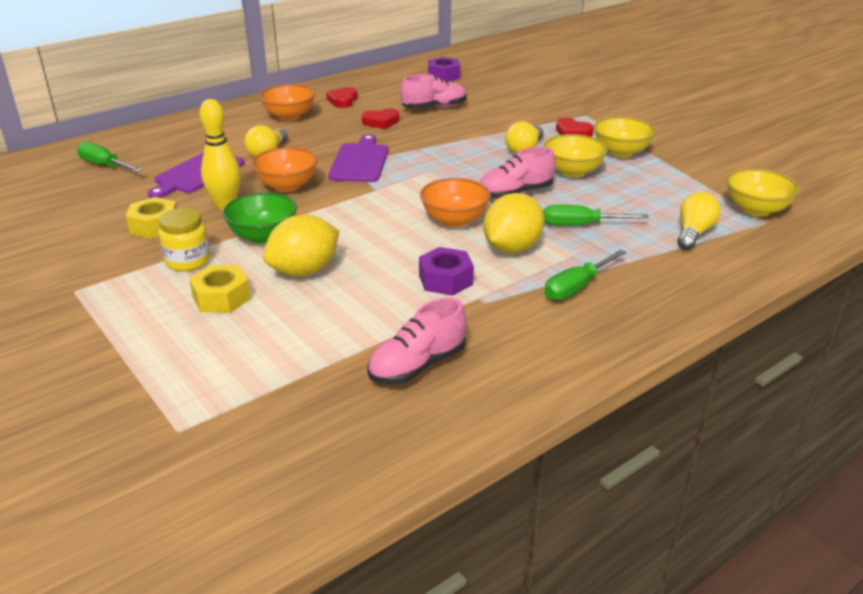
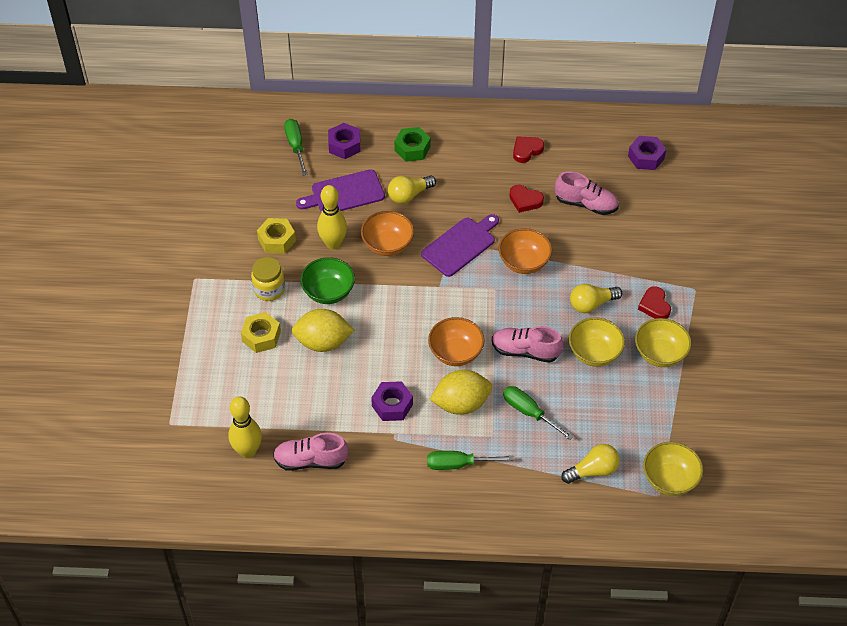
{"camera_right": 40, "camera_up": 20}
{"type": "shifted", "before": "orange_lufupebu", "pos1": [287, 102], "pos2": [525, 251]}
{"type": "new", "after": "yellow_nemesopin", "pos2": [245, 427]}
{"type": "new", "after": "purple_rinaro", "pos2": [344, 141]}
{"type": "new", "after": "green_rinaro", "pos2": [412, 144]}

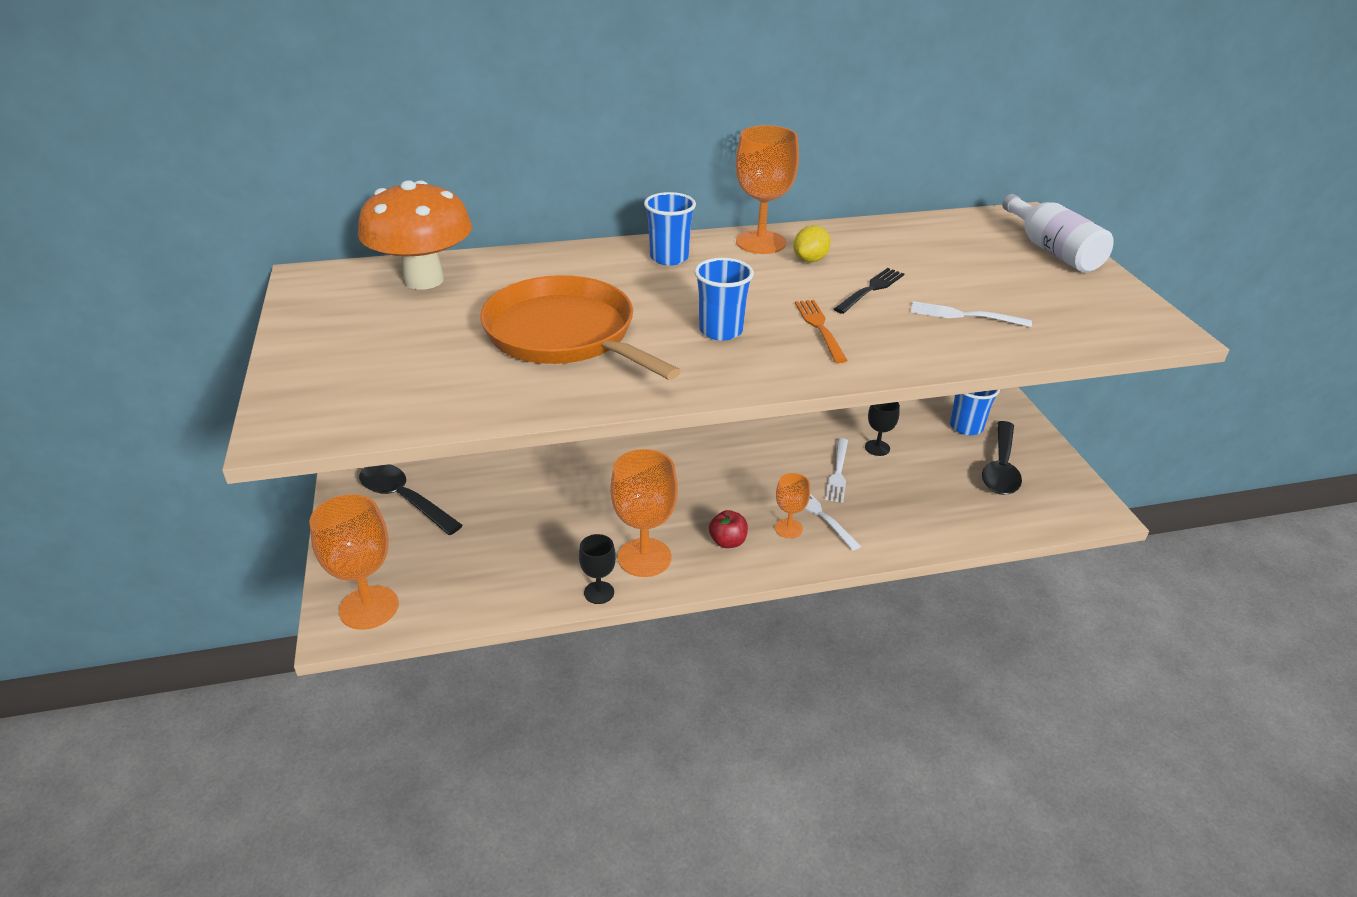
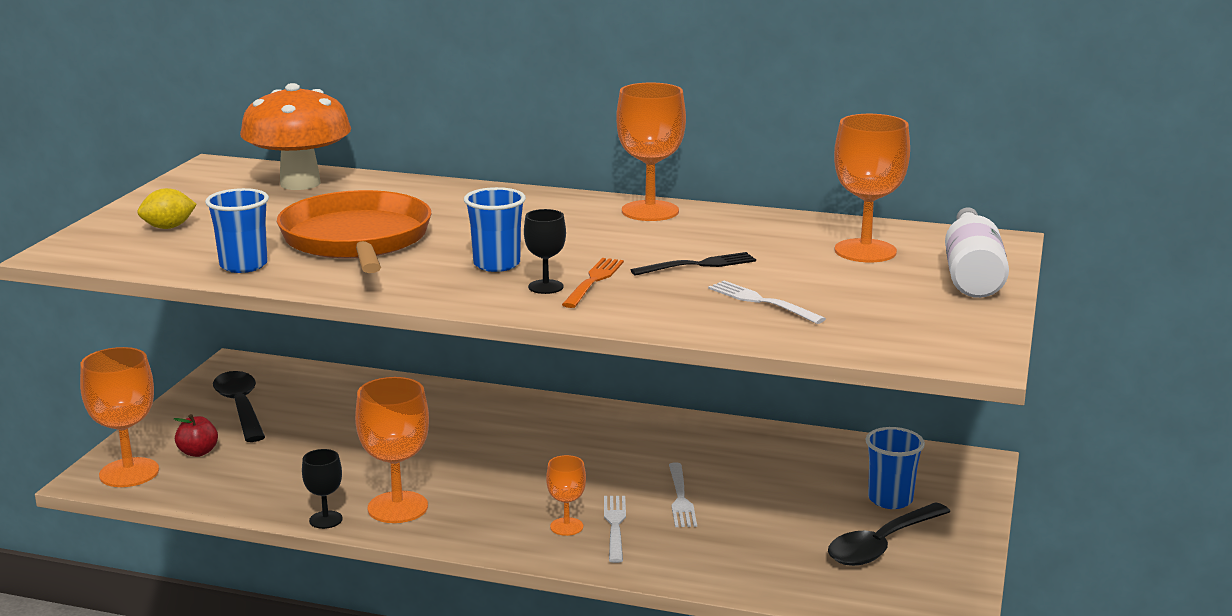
{"camera_right": 30, "camera_up": -15}
{"type": "shifted", "before": "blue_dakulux", "pos1": [670, 229], "pos2": [237, 230]}
{"type": "shifted", "before": "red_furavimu", "pos1": [728, 529], "pos2": [196, 435]}
{"type": "shifted", "before": "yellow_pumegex", "pos1": [812, 243], "pos2": [167, 208]}
{"type": "rotated", "before": "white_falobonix", "pos1": [836, 470], "pos2": [683, 494], "turn": -45}
{"type": "shifted", "before": "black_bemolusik", "pos1": [882, 429], "pos2": [545, 251]}
{"type": "new", "after": "orange_bemolusik", "pos2": [872, 188]}

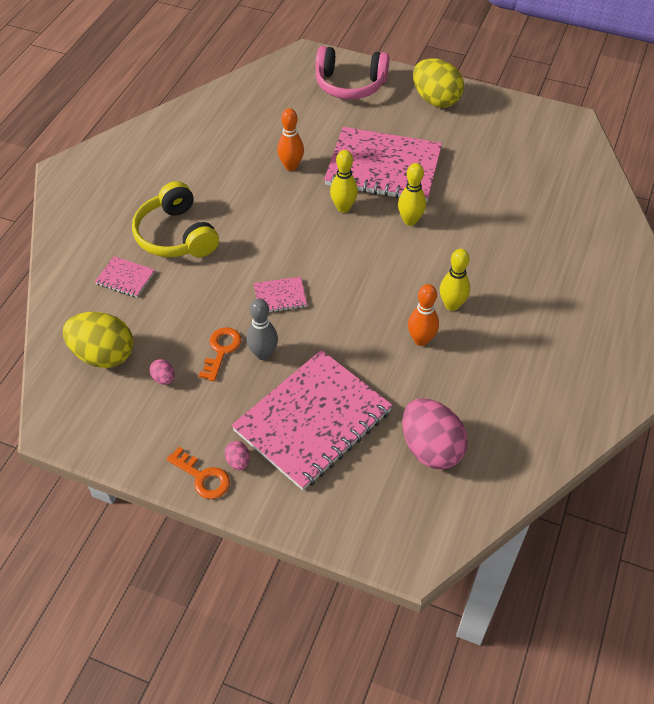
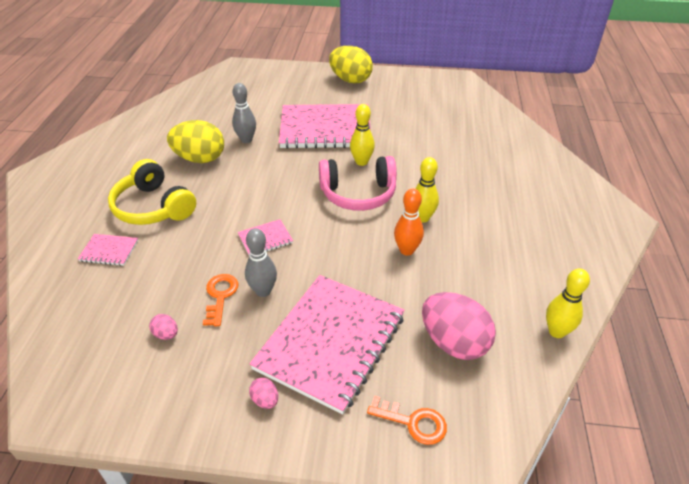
{"camera_right": -15, "camera_up": -10}
{"type": "shifted", "before": "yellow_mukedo", "pos1": [98, 340], "pos2": [195, 141]}
{"type": "shifted", "before": "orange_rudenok", "pos1": [198, 473], "pos2": [407, 420]}
{"type": "repainted", "before": "orange_nemesopin", "after": "grey_nemesopin", "pos1": [290, 139], "pos2": [244, 113]}
{"type": "shifted", "before": "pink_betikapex", "pos1": [352, 72], "pos2": [358, 183]}
{"type": "shifted", "before": "yellow_nemesopin", "pos1": [344, 181], "pos2": [568, 303]}

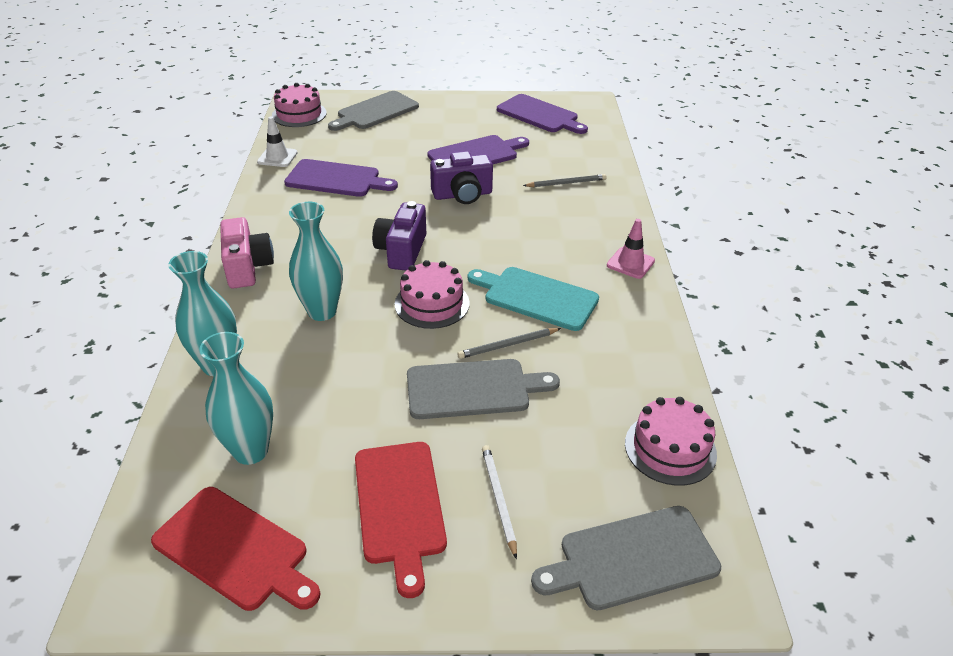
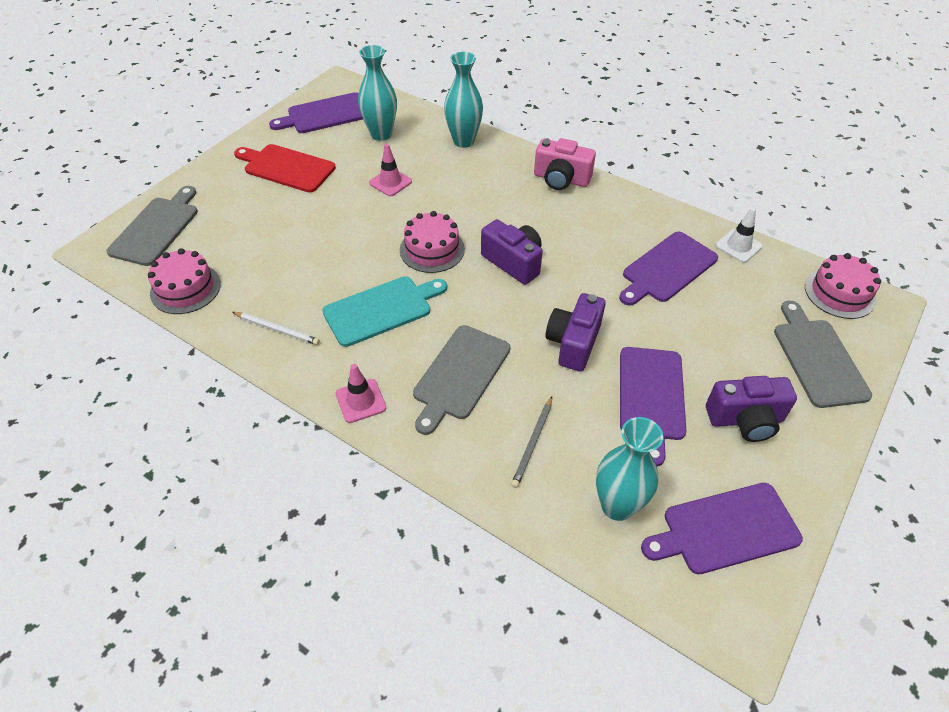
{"camera_right": 125, "camera_up": 10}
{"type": "repainted", "before": "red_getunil", "after": "purple_getunil", "pos1": [236, 549], "pos2": [316, 112]}
{"type": "shifted", "before": "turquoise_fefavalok", "pos1": [316, 261], "pos2": [629, 469]}
{"type": "shifted", "before": "grey_getunil", "pos1": [483, 389], "pos2": [461, 380]}
{"type": "gone", "before": "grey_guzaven", "pos1": [509, 343]}
{"type": "shifted", "before": "white_guzaven", "pos1": [499, 502], "pos2": [276, 328]}
{"type": "new", "after": "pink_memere", "pos2": [390, 170]}
{"type": "new", "after": "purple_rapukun", "pos2": [751, 409]}

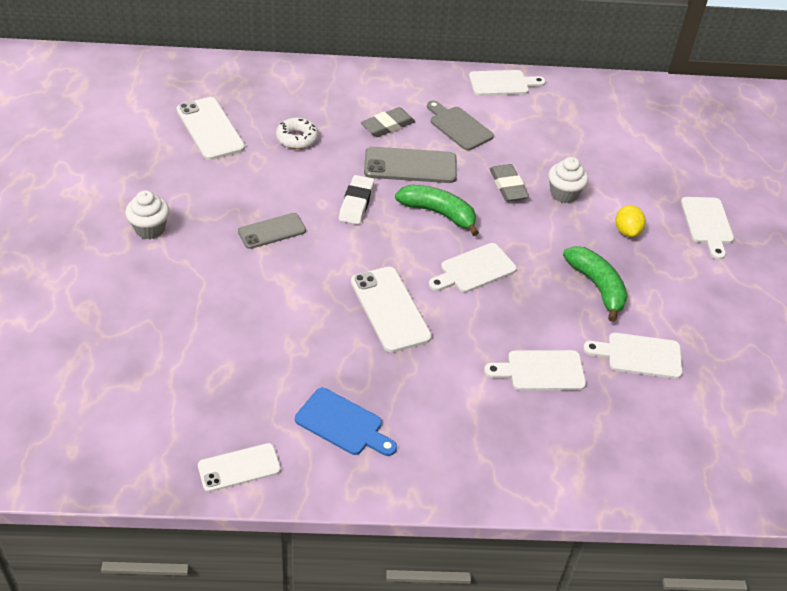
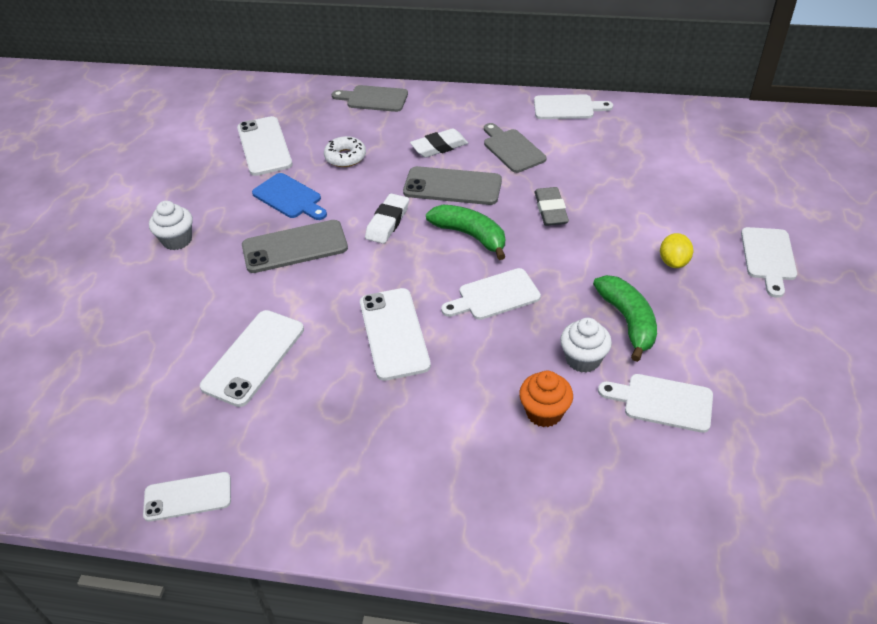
{"camera_right": 15, "camera_up": 0}
{"type": "scaled", "before": "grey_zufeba", "pos1": [272, 231], "pos2": [295, 246], "scale": 1.55}
{"type": "shifted", "before": "blue_getunil", "pos1": [346, 422], "pos2": [289, 196]}
{"type": "repainted", "before": "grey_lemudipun", "after": "white_lemudipun", "pos1": [388, 122], "pos2": [439, 143]}
{"type": "swapped", "before": "white_getunil", "after": "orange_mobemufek", "pos1": [535, 370], "pos2": [546, 399]}
{"type": "shifted", "before": "white_mobemufek", "pos1": [568, 180], "pos2": [586, 345]}
{"type": "new", "after": "white_zufeba", "pos2": [252, 358]}
{"type": "new", "after": "grey_getunil", "pos2": [370, 98]}

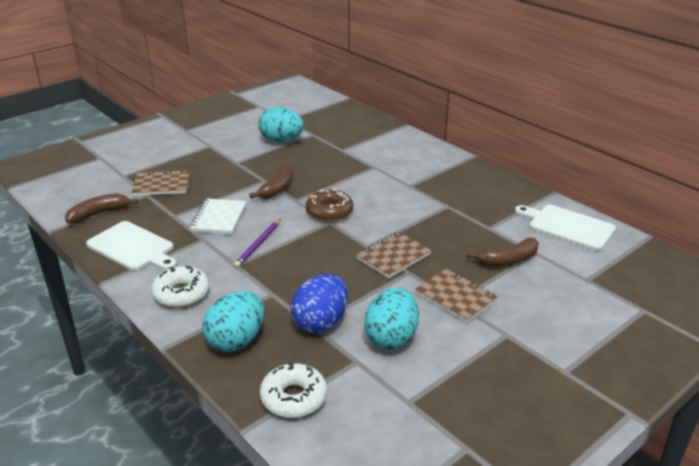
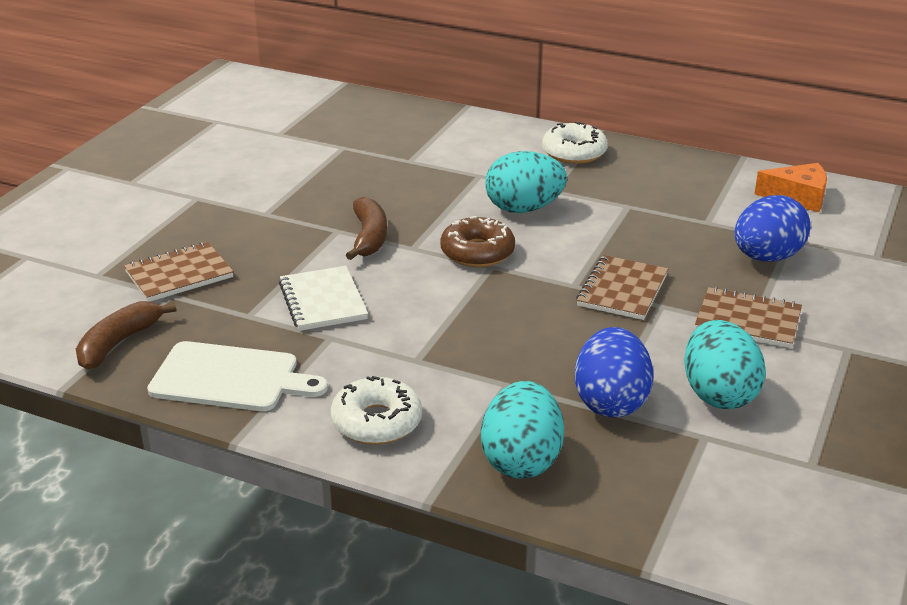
{"camera_right": -25, "camera_up": 0}
{"type": "gone", "before": "purple_guzaven", "pos1": [257, 243]}
{"type": "shifted", "before": "turquoise_mukedo", "pos1": [281, 124], "pos2": [526, 182]}
{"type": "shifted", "before": "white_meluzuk", "pos1": [293, 390], "pos2": [575, 142]}
{"type": "swapped", "before": "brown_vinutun", "after": "blue_mukedo", "pos1": [502, 252], "pos2": [772, 228]}
{"type": "swapped", "before": "white_getunil", "after": "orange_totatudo", "pos1": [565, 228], "pos2": [791, 187]}

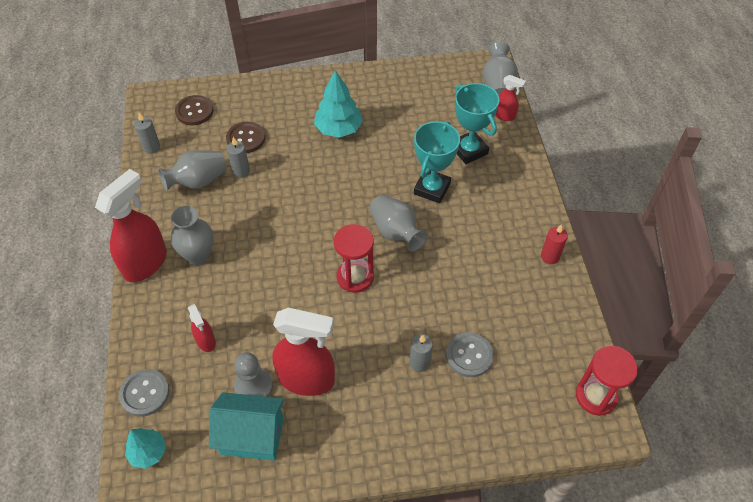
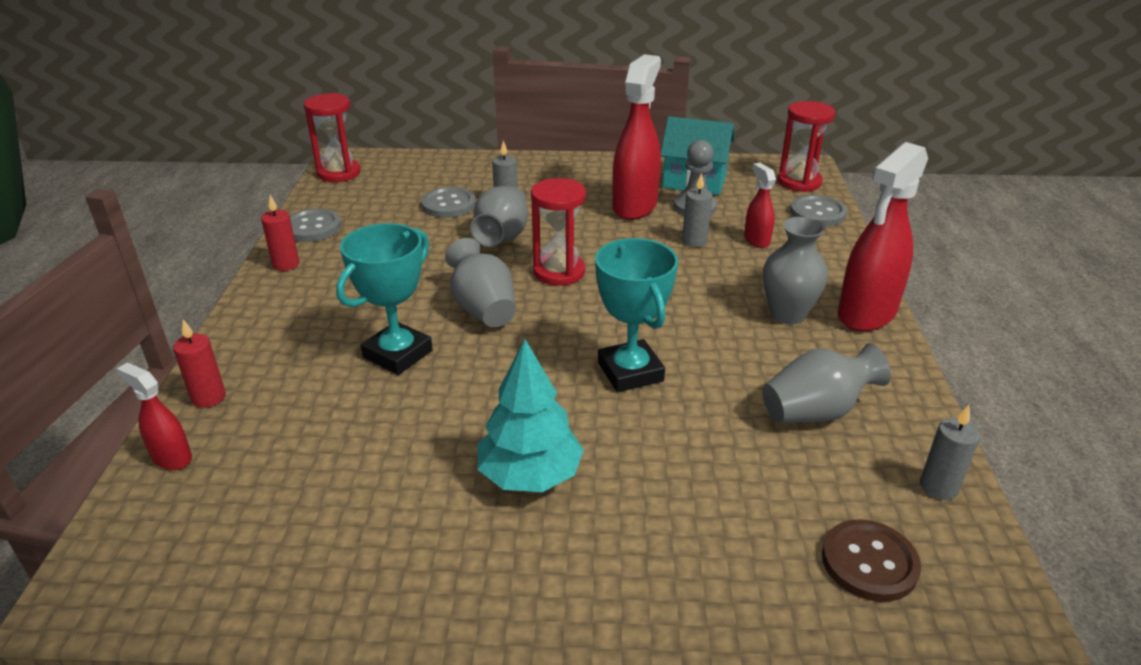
{"camera_right": -170, "camera_up": -20}
{"type": "swapped", "before": "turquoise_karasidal", "after": "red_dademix", "pos1": [145, 448], "pos2": [806, 146]}
{"type": "gone", "before": "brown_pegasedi", "pos1": [245, 137]}
{"type": "shifted", "before": "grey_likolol", "pos1": [238, 157], "pos2": [697, 210]}
{"type": "rotated", "before": "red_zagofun", "pos1": [303, 352], "pos2": [637, 137], "turn": 90}
{"type": "shifted", "before": "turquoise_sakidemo", "pos1": [477, 123], "pos2": [636, 315]}
{"type": "shifted", "before": "grey_fefavalok", "pos1": [500, 68], "pos2": [499, 216]}
{"type": "new", "after": "red_likolol", "pos2": [199, 363]}
{"type": "new", "after": "grey_pegasedi", "pos2": [315, 225]}

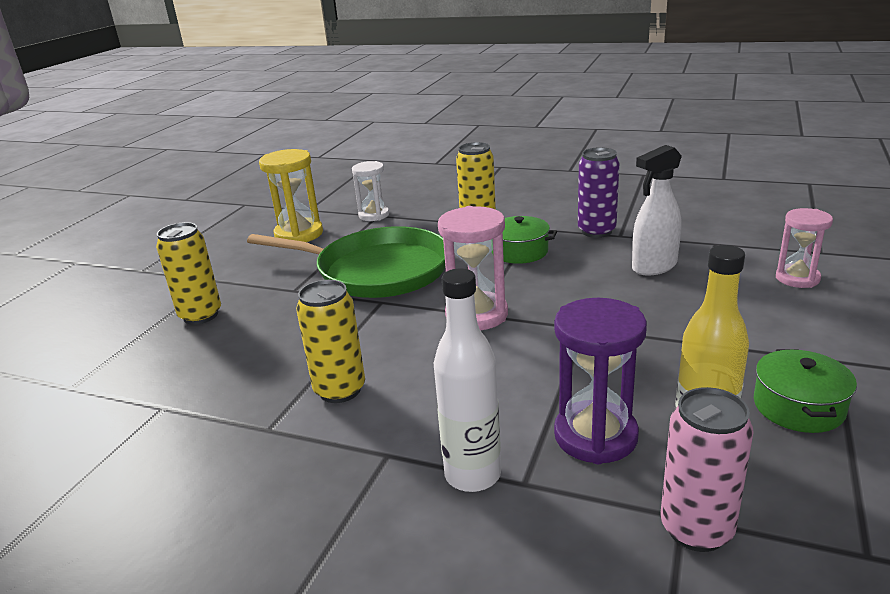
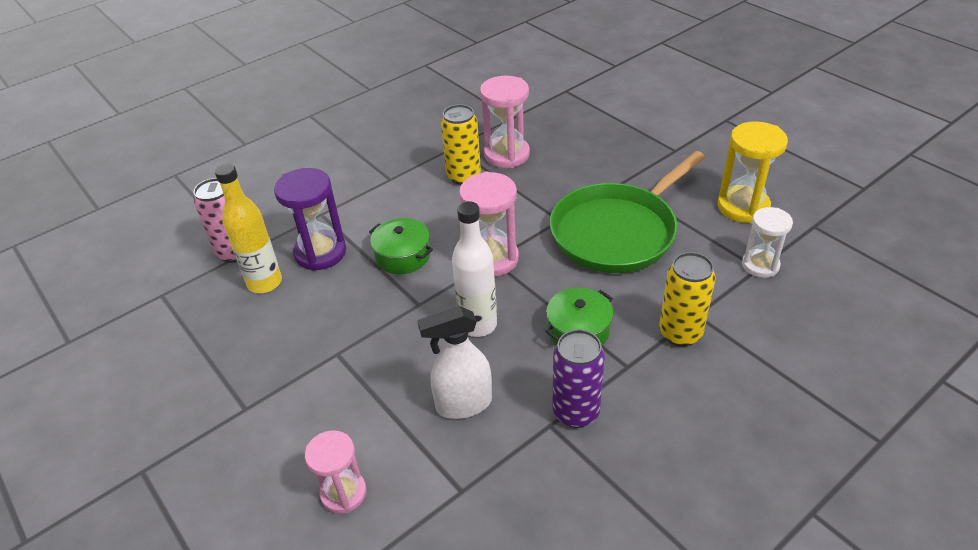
{"camera_right": 120, "camera_up": 15}
{"type": "gone", "before": "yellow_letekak", "pos1": [188, 273]}
{"type": "shifted", "before": "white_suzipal", "pos1": [467, 380], "pos2": [474, 269]}
{"type": "rotated", "before": "white_zagofun", "pos1": [657, 210], "pos2": [454, 362], "turn": -105}
{"type": "shifted", "before": "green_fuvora", "pos1": [805, 391], "pos2": [401, 246]}
{"type": "new", "after": "pink_dademix", "pos2": [505, 122]}

